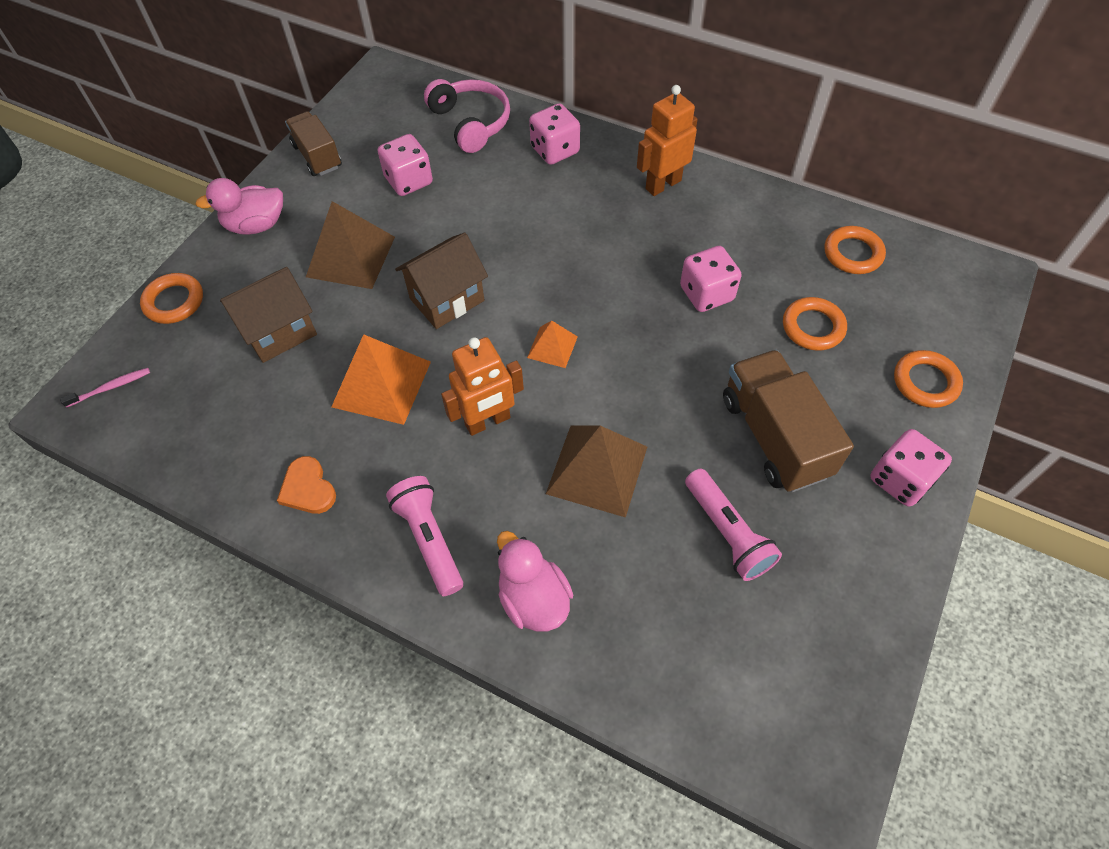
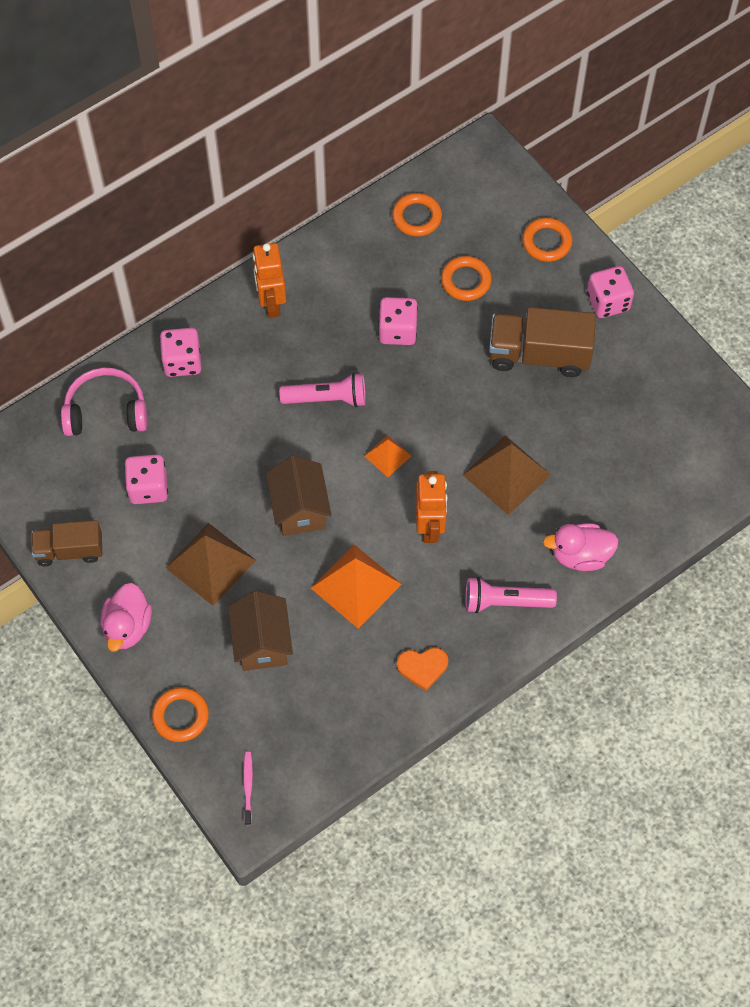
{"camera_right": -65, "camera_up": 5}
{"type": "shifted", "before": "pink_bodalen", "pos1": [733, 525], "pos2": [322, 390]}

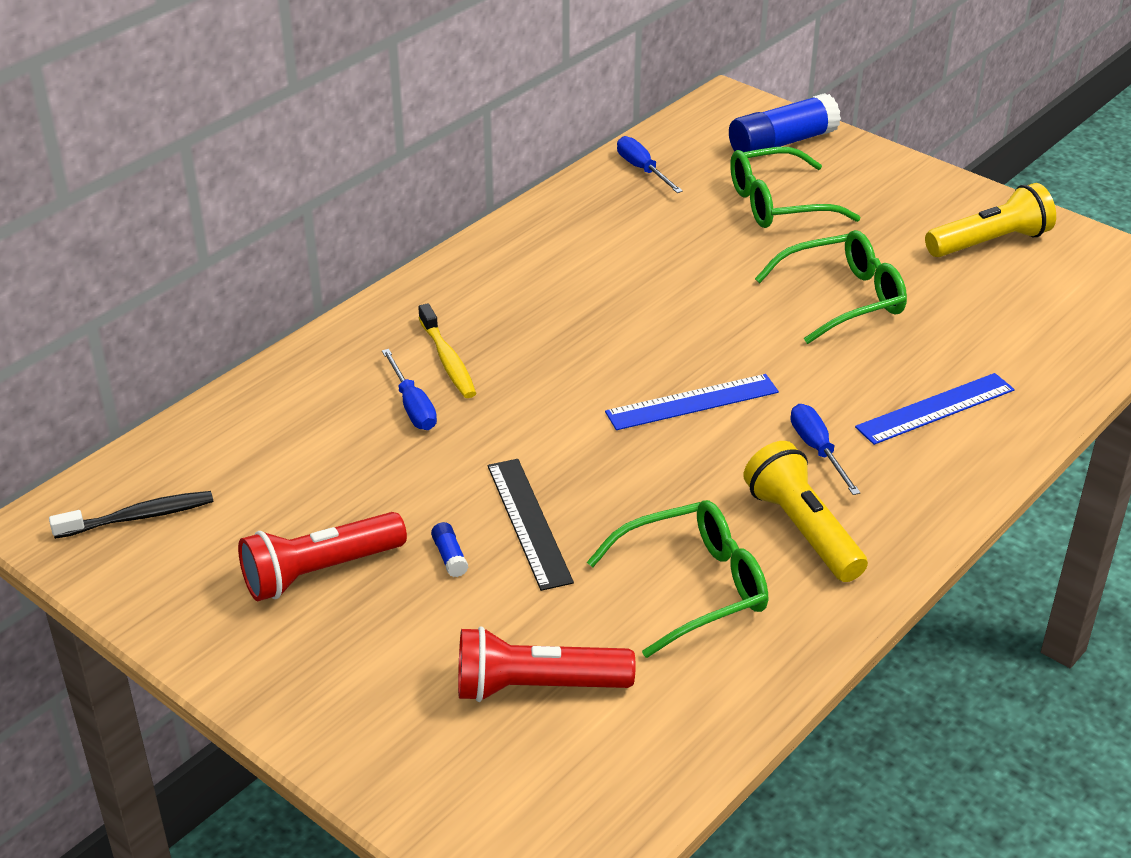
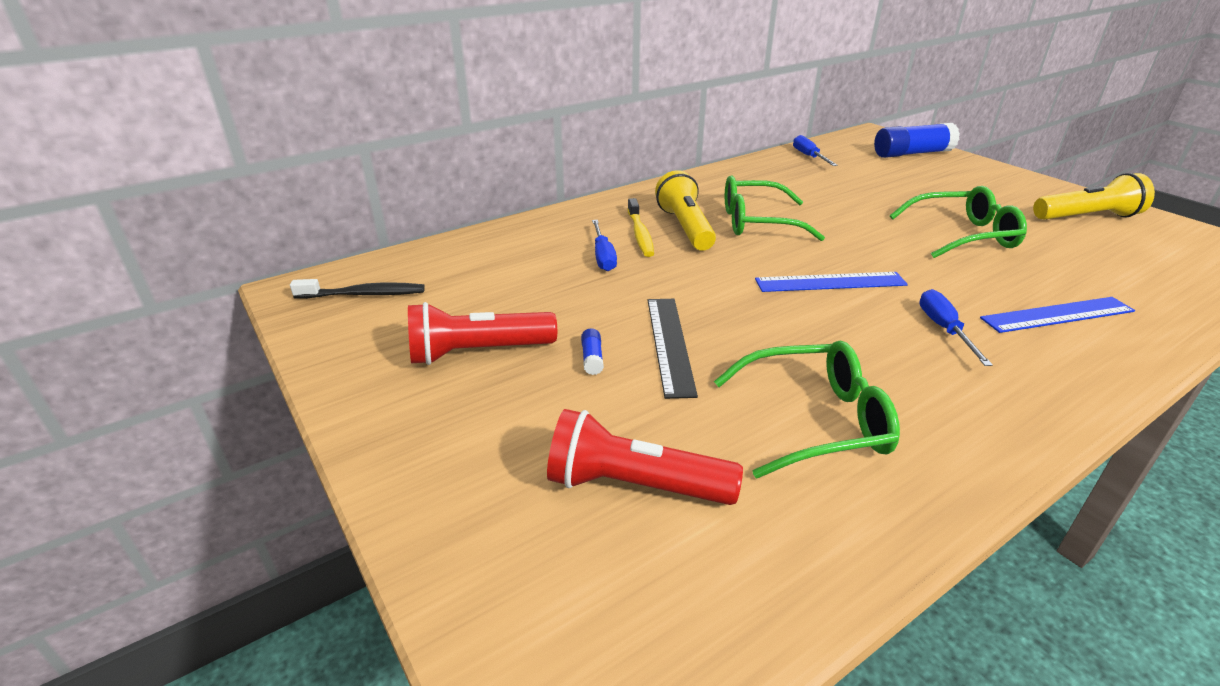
{"camera_right": 15, "camera_up": -5}
{"type": "shifted", "before": "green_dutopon", "pos1": [795, 187], "pos2": [775, 208]}
{"type": "shifted", "before": "yellow_bodalen", "pos1": [806, 511], "pos2": [685, 210]}

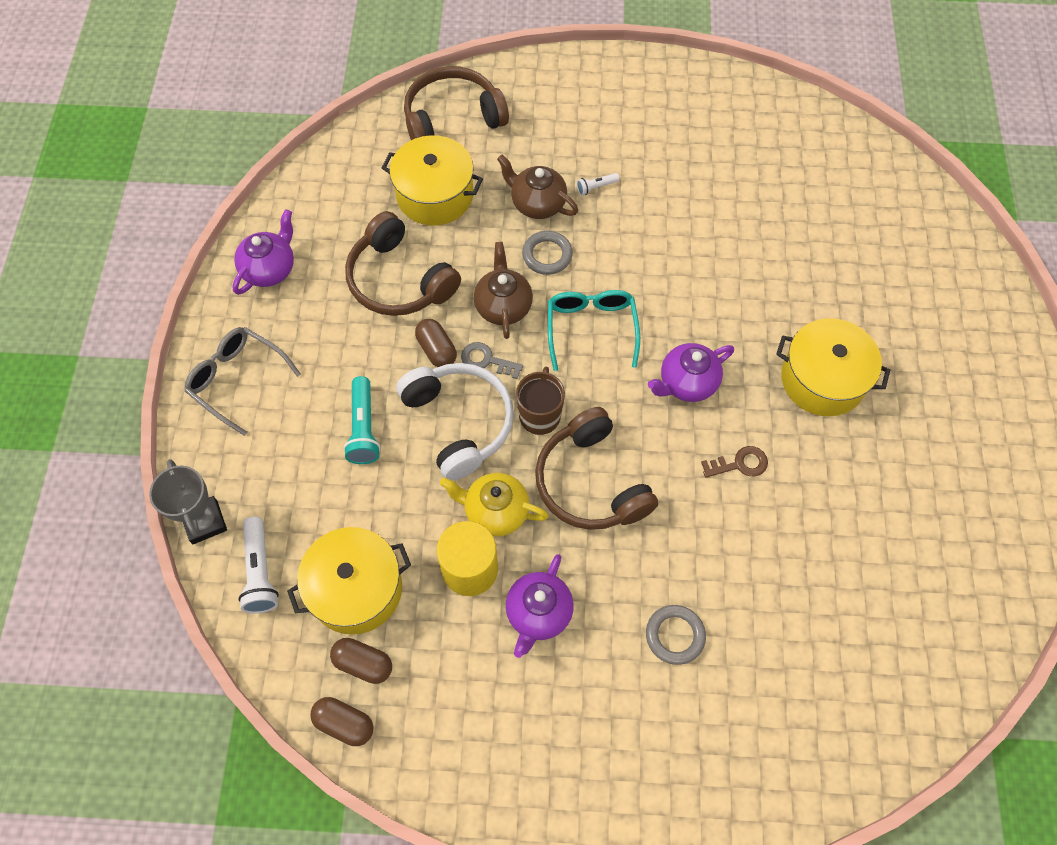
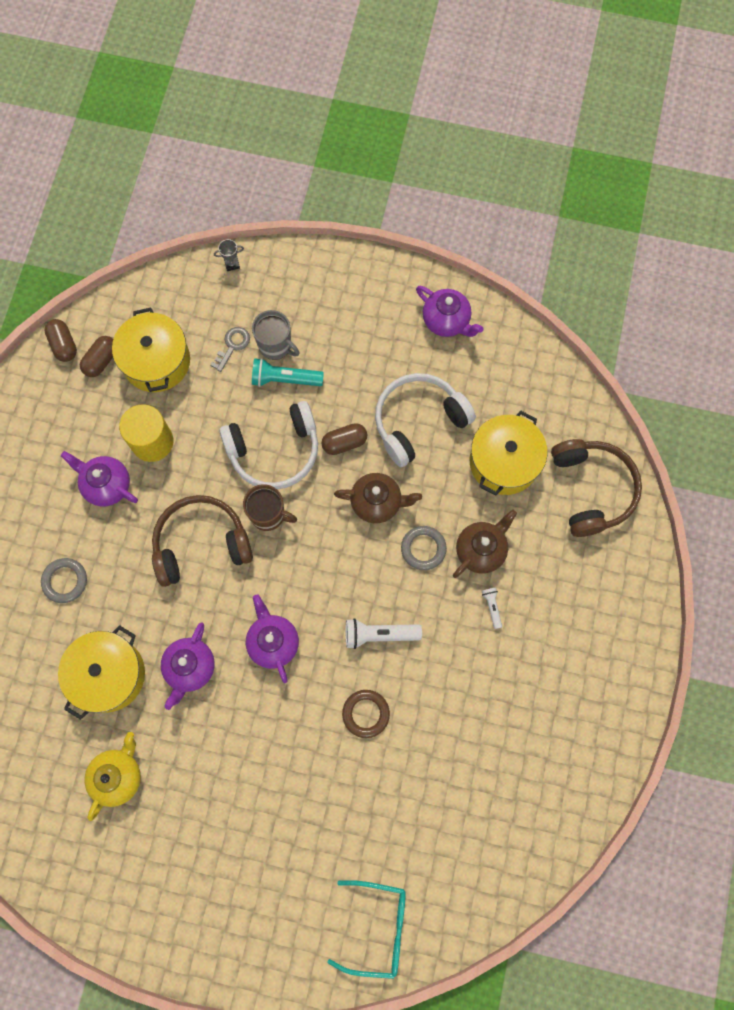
{"camera_right": 100, "camera_up": 10}
{"type": "scaled", "before": "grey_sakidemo", "pos1": [188, 501], "pos2": [229, 255], "scale": 0.5}
{"type": "gone", "before": "grey_dutopon", "pos1": [242, 381]}
{"type": "shifted", "before": "white_bodalen", "pos1": [258, 565], "pos2": [384, 633]}
{"type": "rotated", "before": "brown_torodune", "pos1": [342, 721], "pos2": [60, 340], "turn": -60}
{"type": "repainted", "before": "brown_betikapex", "after": "white_betikapex", "pos1": [403, 263], "pos2": [425, 420]}
{"type": "shifted", "before": "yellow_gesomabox", "pos1": [494, 505], "pos2": [112, 776]}
{"type": "shifted", "before": "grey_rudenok", "pos1": [492, 360], "pos2": [230, 349]}
{"type": "shifted", "before": "turquoise_dutopon", "pos1": [594, 330], "pos2": [366, 929]}
{"type": "swapped", "before": "brown_rudenok", "after": "purple_gesomabox", "pos1": [734, 462], "pos2": [188, 666]}
{"type": "shifted", "before": "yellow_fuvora", "pos1": [833, 367], "pos2": [101, 672]}
{"type": "new", "after": "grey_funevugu", "pos2": [275, 335]}
{"type": "new", "after": "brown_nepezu", "pos2": [366, 714]}

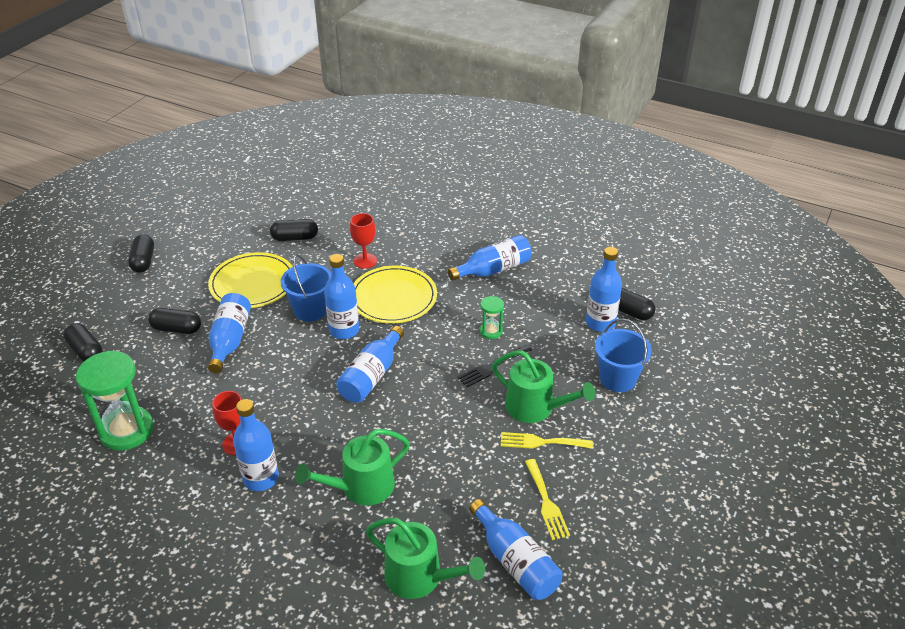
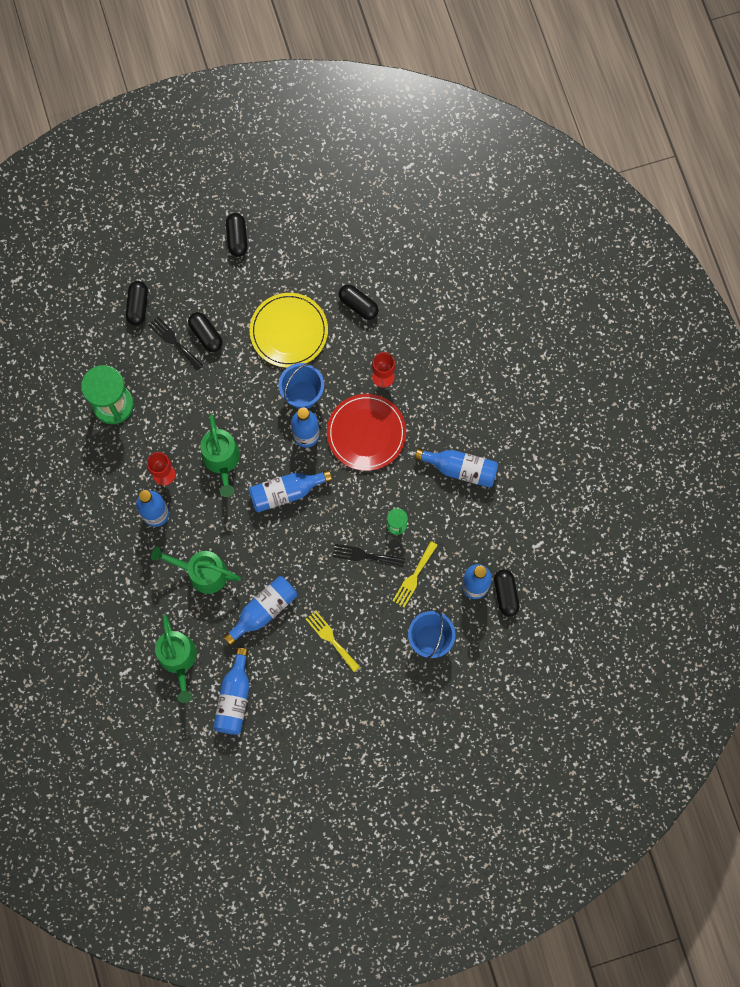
{"camera_right": 45, "camera_up": 35}
{"type": "rotated", "before": "black_torodune", "pos1": [141, 253], "pos2": [237, 235], "turn": -45}
{"type": "shifted", "before": "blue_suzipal", "pos1": [229, 333], "pos2": [260, 610]}
{"type": "repainted", "before": "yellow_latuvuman", "after": "red_latuvuman", "pos1": [395, 294], "pos2": [366, 432]}
{"type": "shifted", "before": "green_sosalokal", "pos1": [543, 386], "pos2": [220, 455]}
{"type": "shifted", "before": "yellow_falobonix", "pos1": [547, 499], "pos2": [415, 574]}
{"type": "new", "after": "black_falobonix", "pos2": [176, 343]}

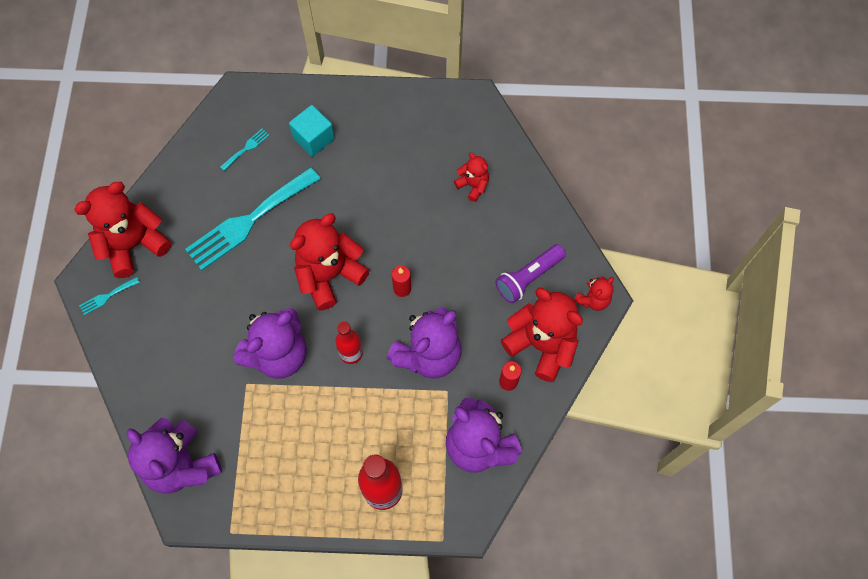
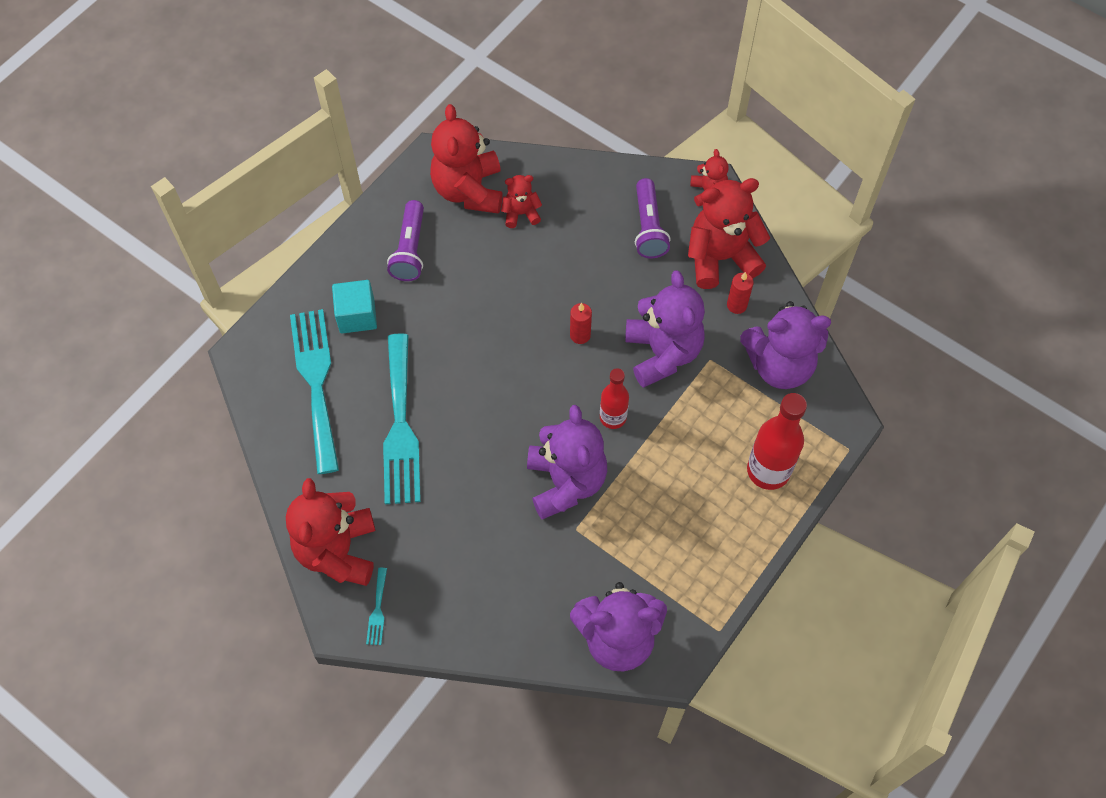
{"camera_right": -55, "camera_up": -5}
{"type": "scaled", "before": "turquoise_falobonix", "pos1": [245, 150], "pos2": [314, 391], "scale": 2.49}
{"type": "shifted", "before": "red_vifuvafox", "pos1": [329, 262], "pos2": [466, 159]}
{"type": "new", "after": "purple_bodalen", "pos2": [405, 240]}

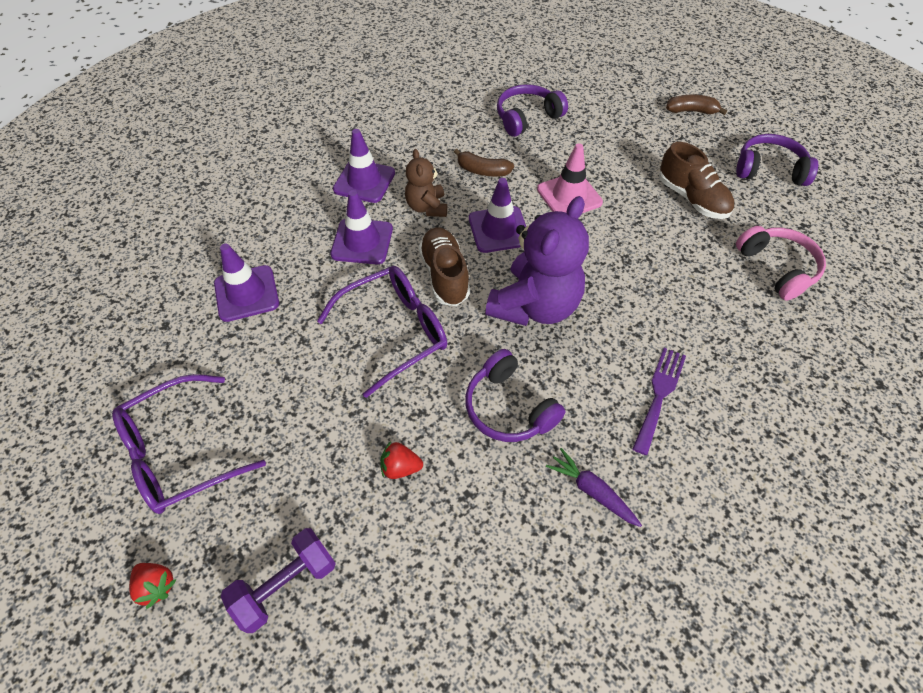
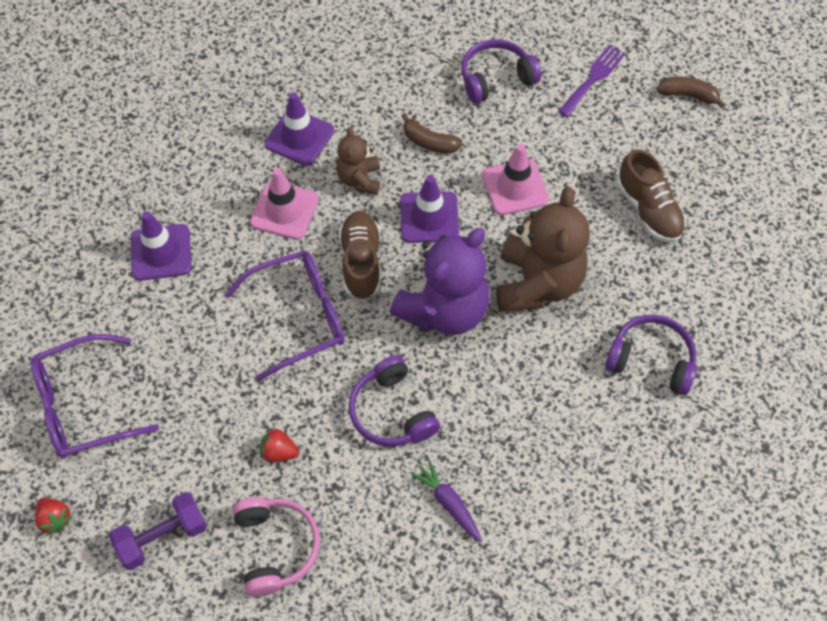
{"camera_right": 10, "camera_up": 5}
{"type": "repainted", "before": "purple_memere", "after": "pink_memere", "pos1": [361, 227], "pos2": [284, 204]}
{"type": "shifted", "before": "purple_falobonix", "pos1": [659, 401], "pos2": [592, 81]}
{"type": "shifted", "before": "purple_betikapex", "pos1": [777, 160], "pos2": [651, 355]}
{"type": "shifted", "before": "pink_betikapex", "pos1": [781, 263], "pos2": [276, 547]}
{"type": "new", "after": "brown_vifuvafox", "pos2": [543, 249]}

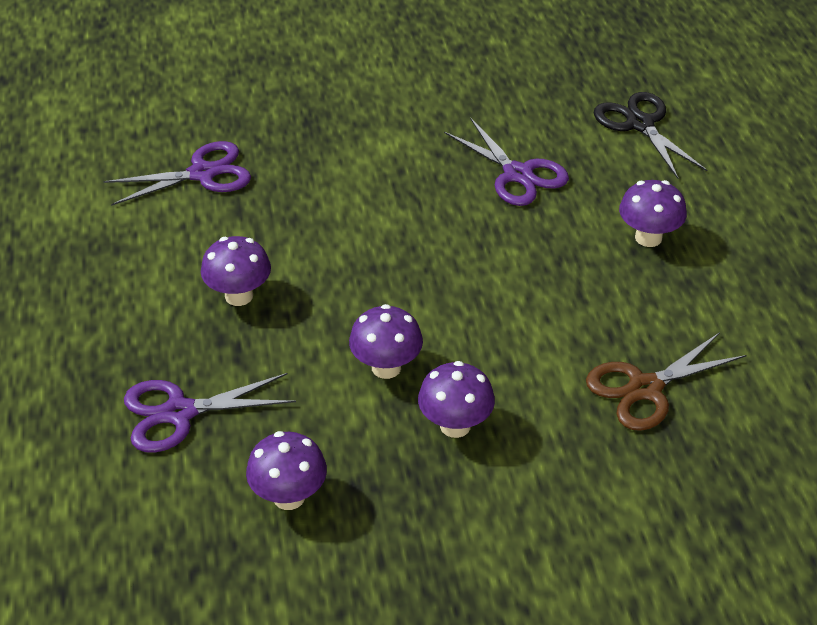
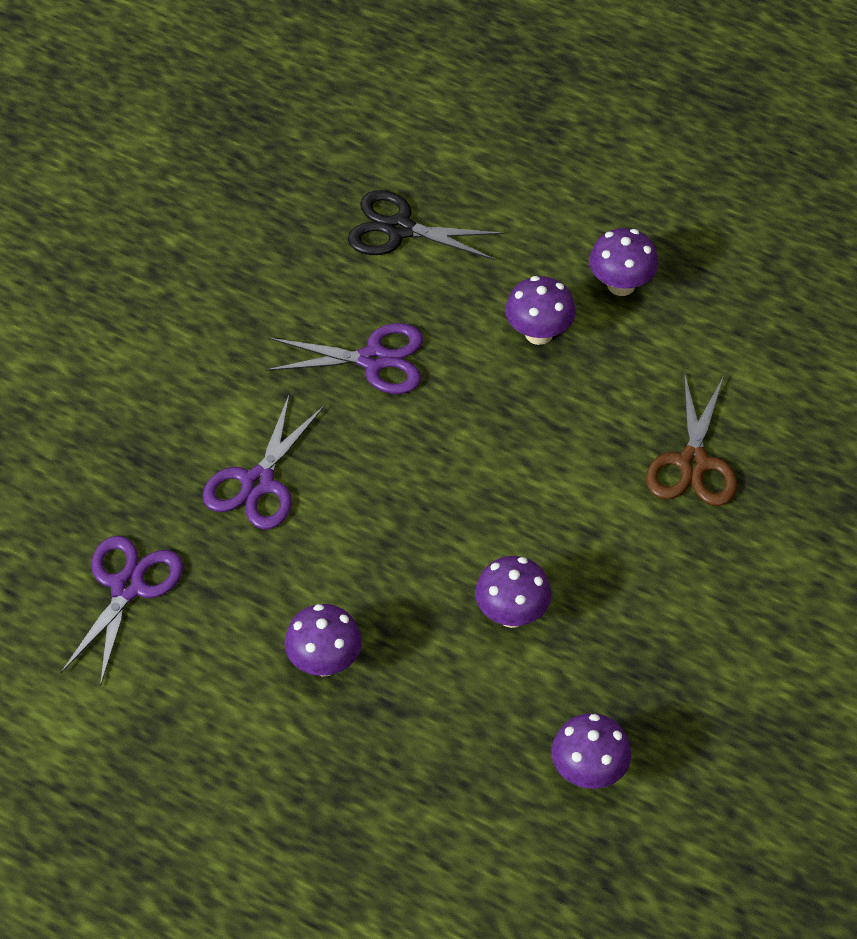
{"camera_right": -50, "camera_up": 10}
{"type": "shifted", "before": "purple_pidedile", "pos1": [210, 413], "pos2": [263, 462]}
{"type": "shifted", "before": "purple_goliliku", "pos1": [456, 399], "pos2": [623, 262]}

